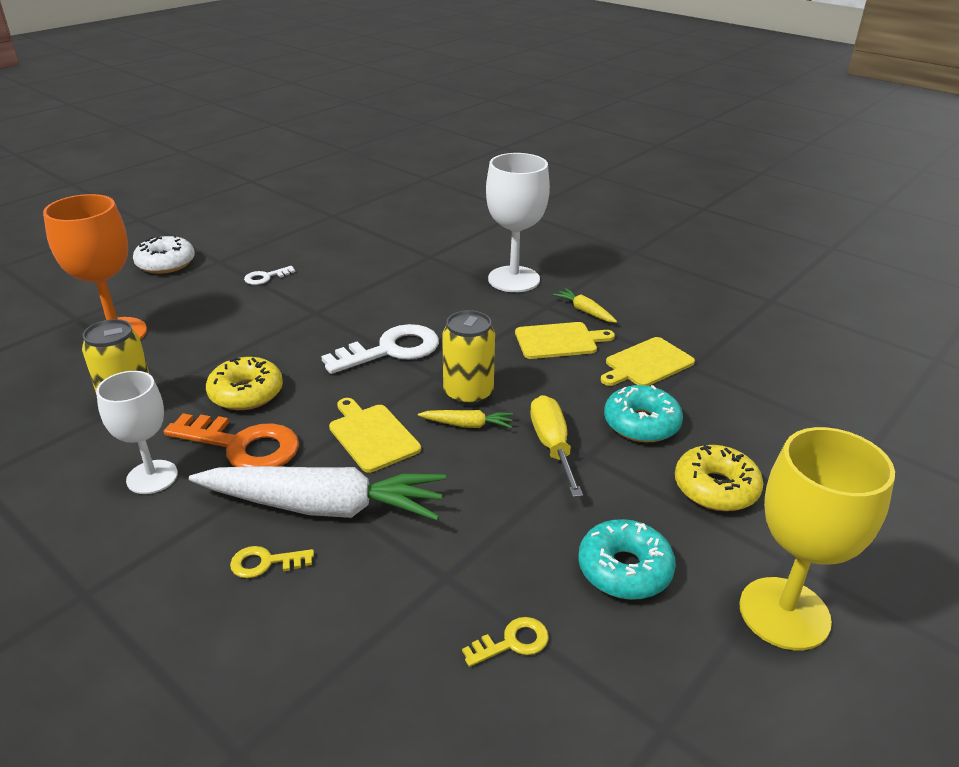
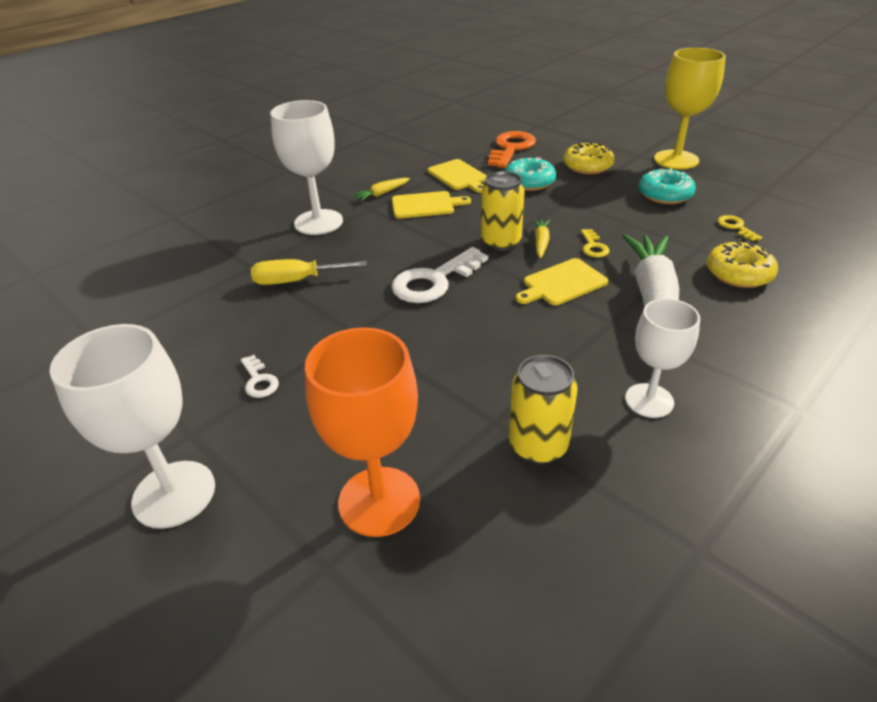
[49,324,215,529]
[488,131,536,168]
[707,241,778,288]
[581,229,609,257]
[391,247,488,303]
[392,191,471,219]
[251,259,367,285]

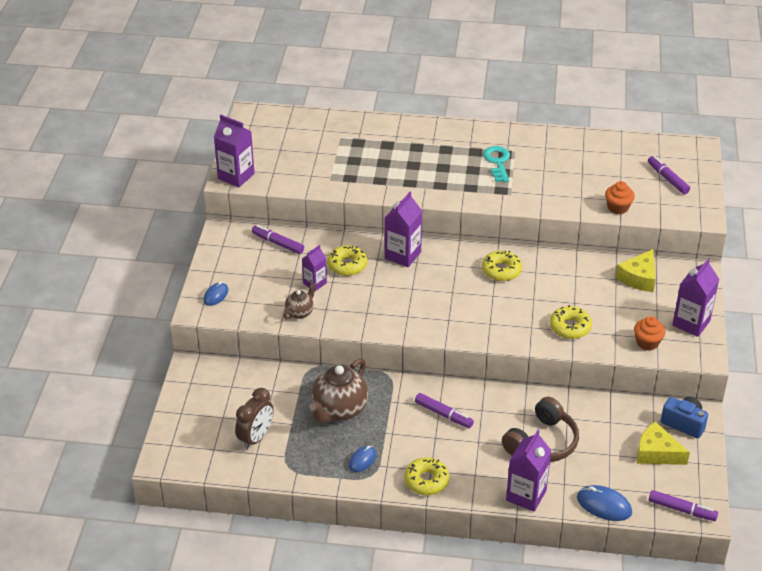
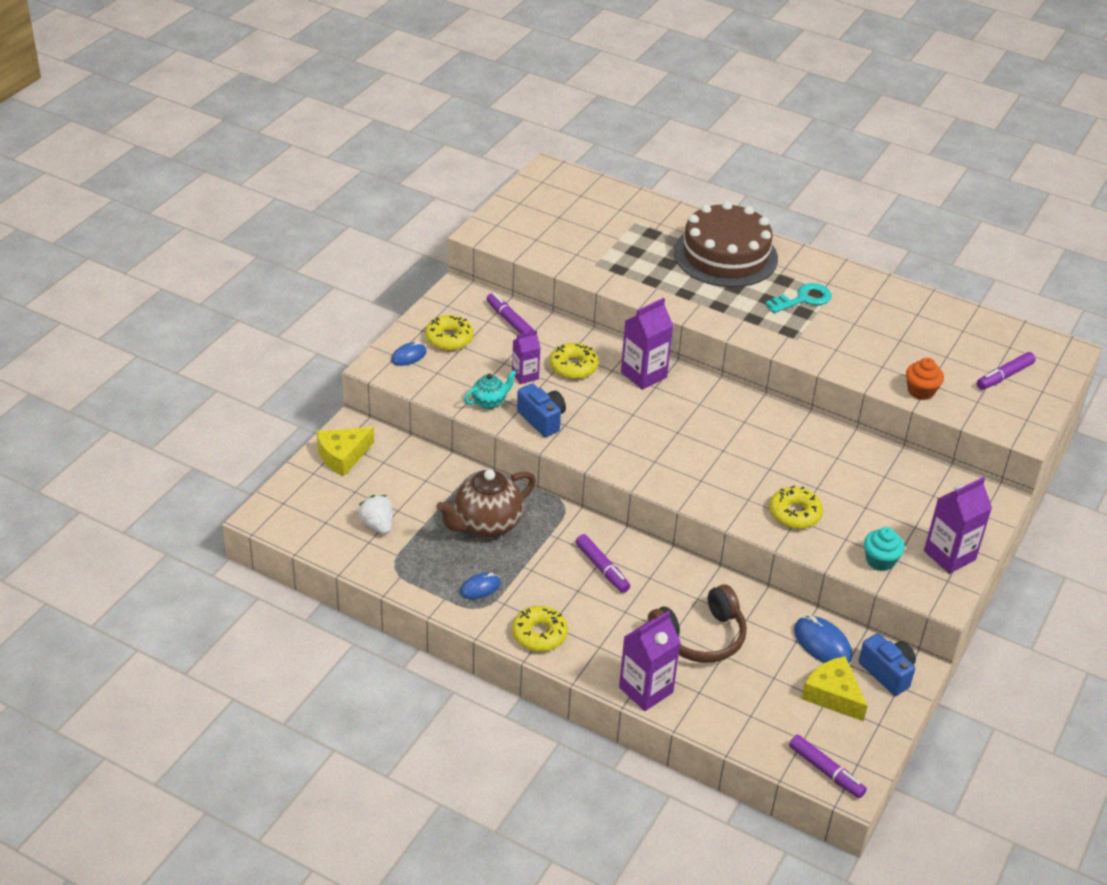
[214,115,254,187] (first image)
[358,495,393,534]
[464,370,517,409]
[425,315,474,351]
[765,283,832,313]
[794,616,852,663]
[317,427,374,476]
[864,527,905,571]
[977,352,1036,390]
[517,383,566,437]
[674,201,778,287]

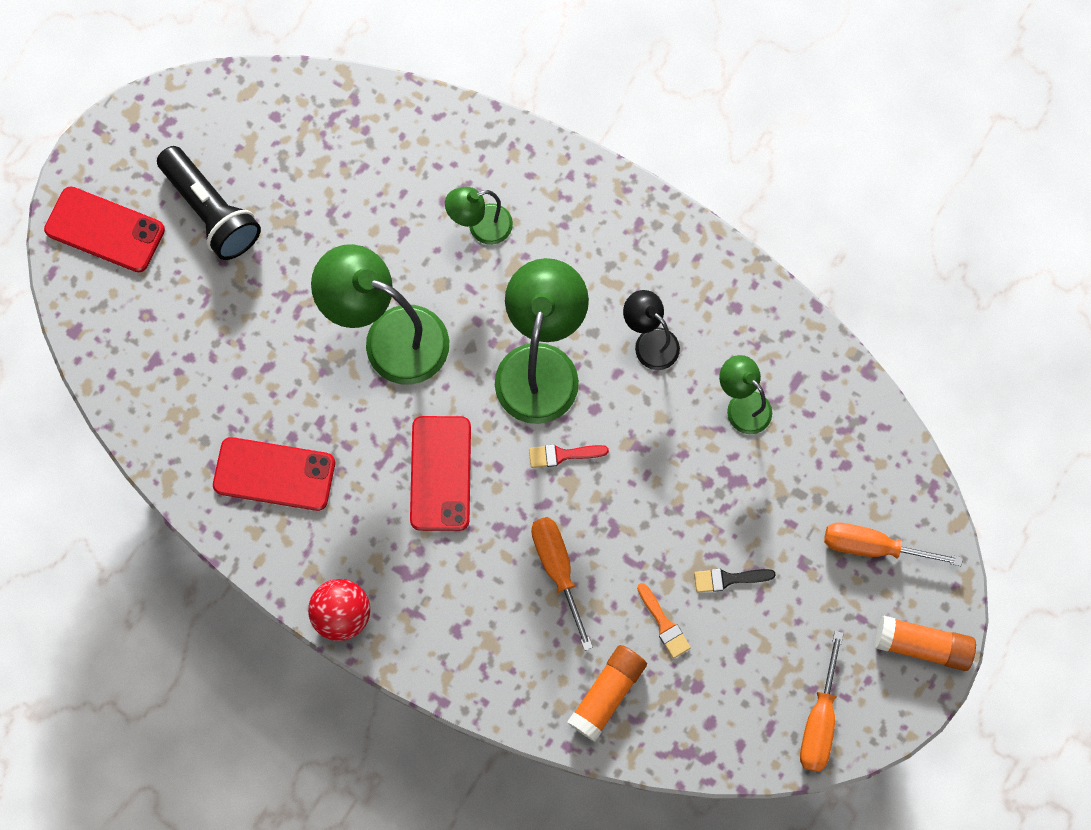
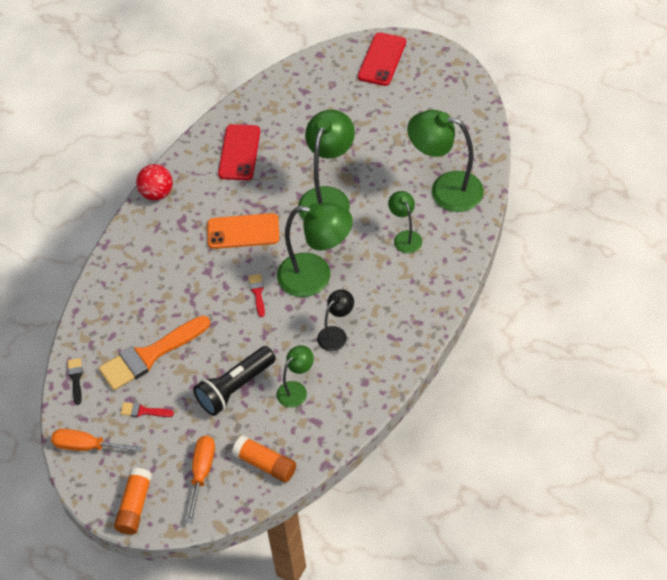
[193,346,276,416]
[207,213,279,249]
[531,517,593,651] (first image)
[232,435,296,483]
[98,316,210,391]
[68,358,83,405]
[120,402,174,417]
[407,110,484,212]

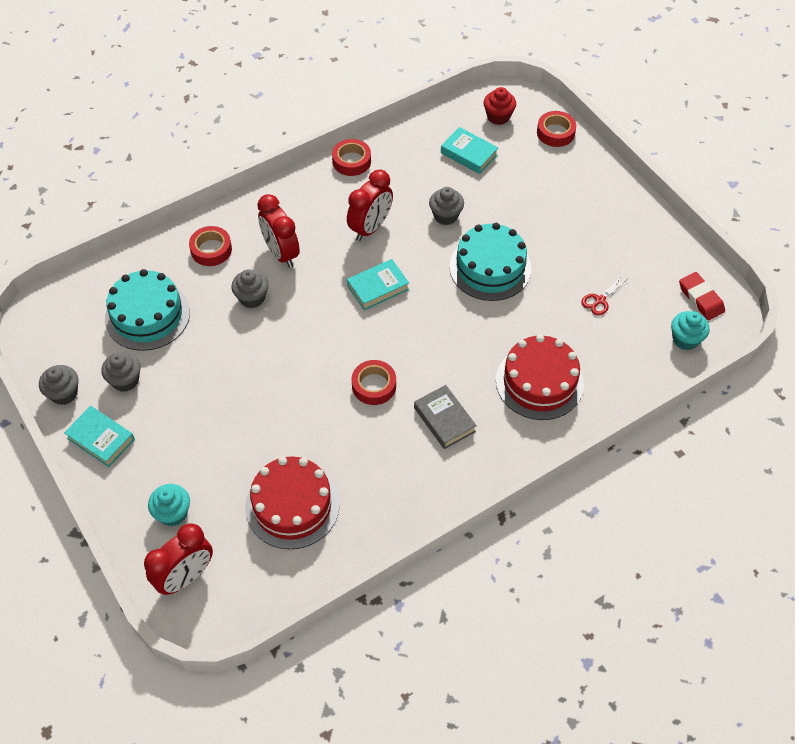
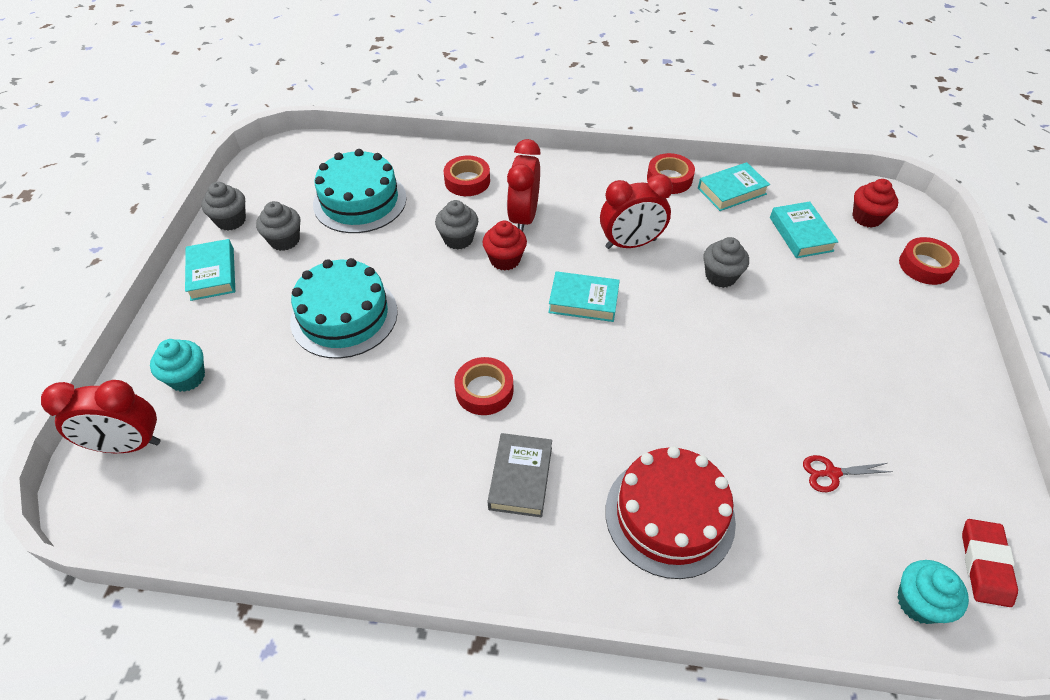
[245,457,340,549] (first image)
[290,258,398,358]
[482,221,527,271]
[698,162,770,211]

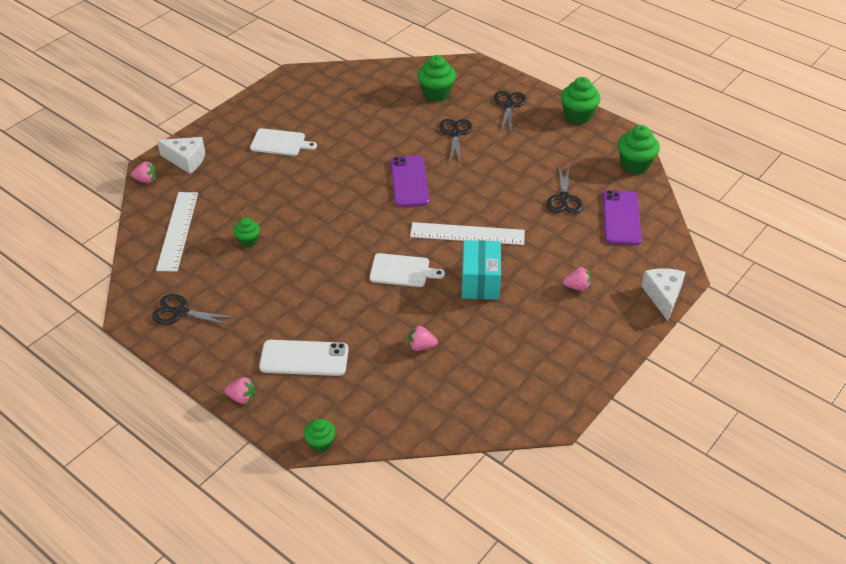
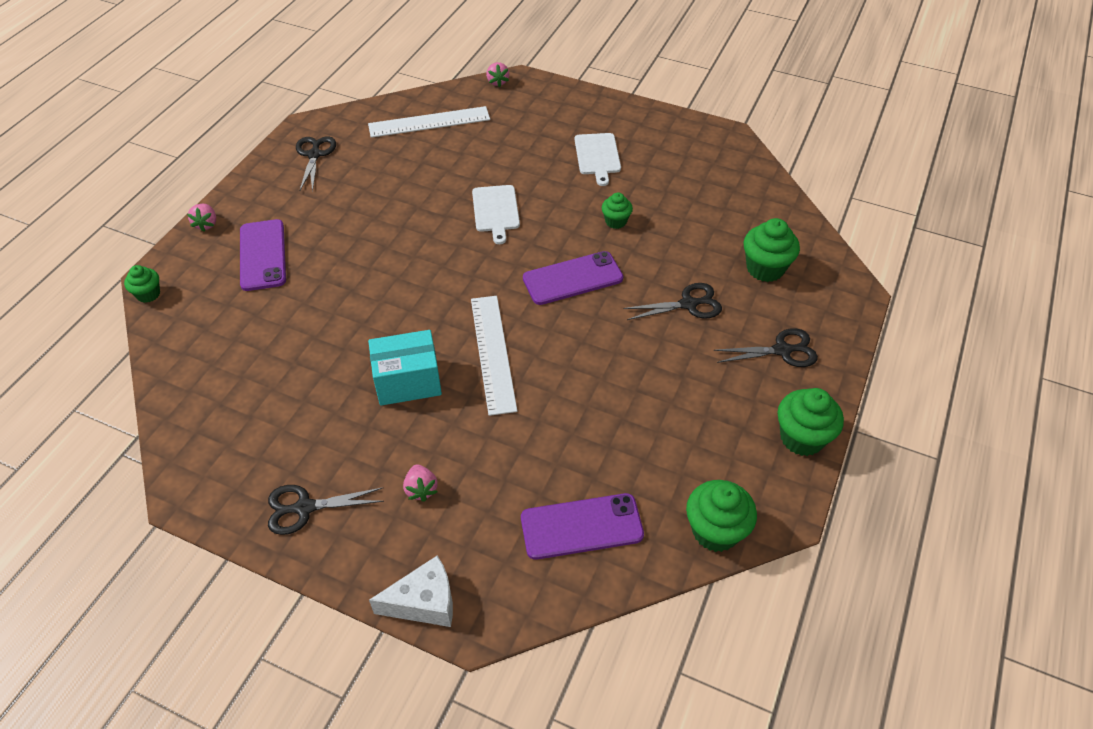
[157,137,205,174] (first image)
[602,193,633,229]
[240,219,286,291]
[472,185,520,244]
[408,325,438,351] (first image)
[268,485,384,535]

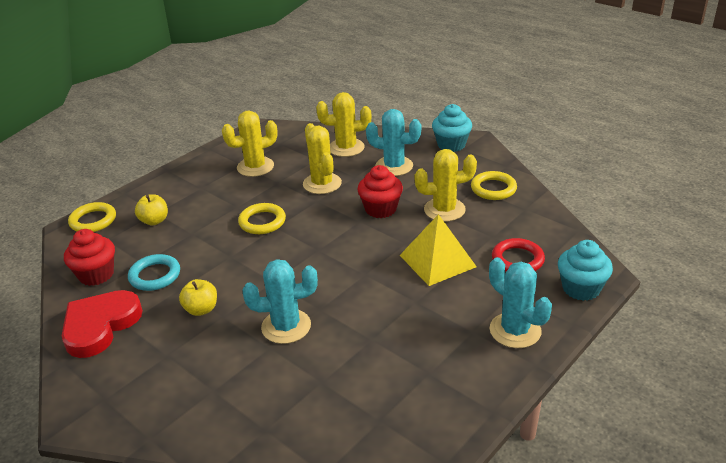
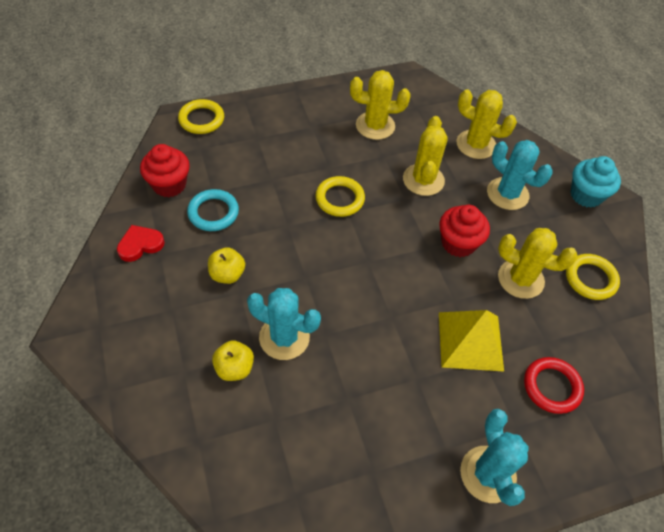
[117,225,165,262]
[212,340,254,381]
[558,240,613,301] (first image)

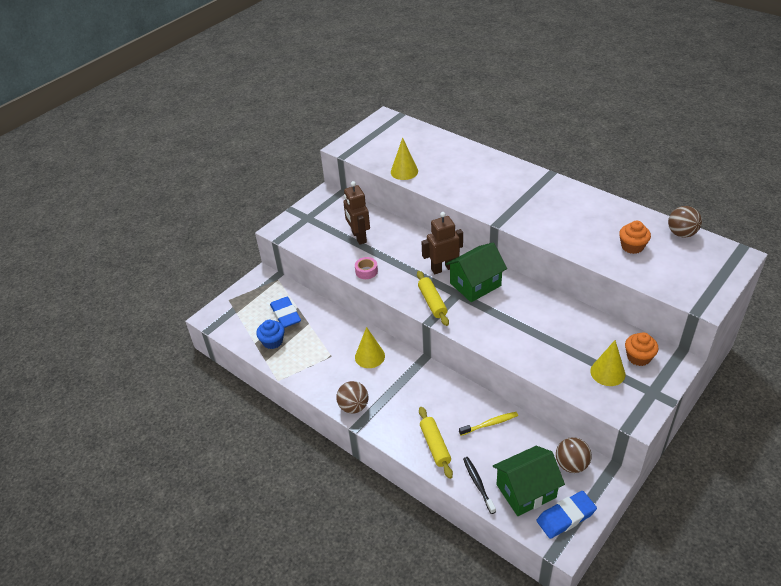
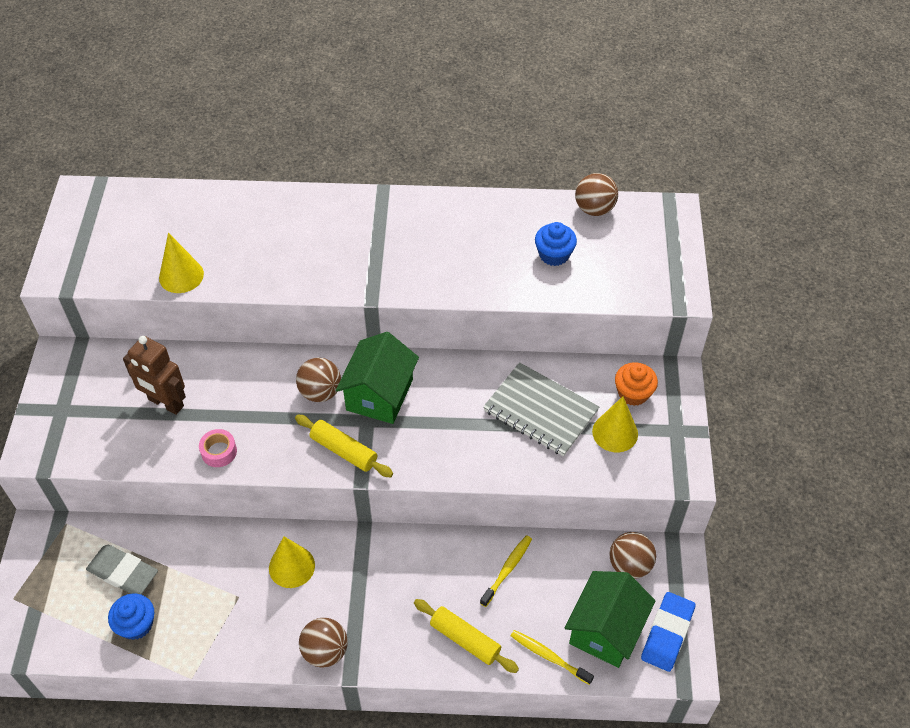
[86,545,158,594]
[296,358,341,402]
[511,630,594,685]
[535,222,577,266]
[483,362,599,456]

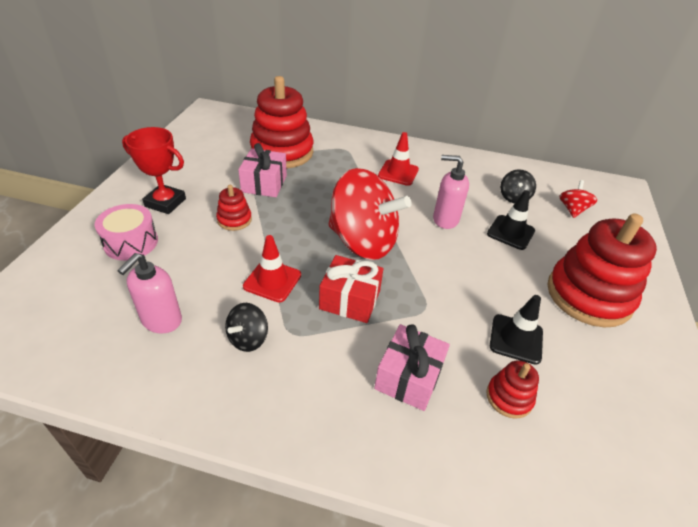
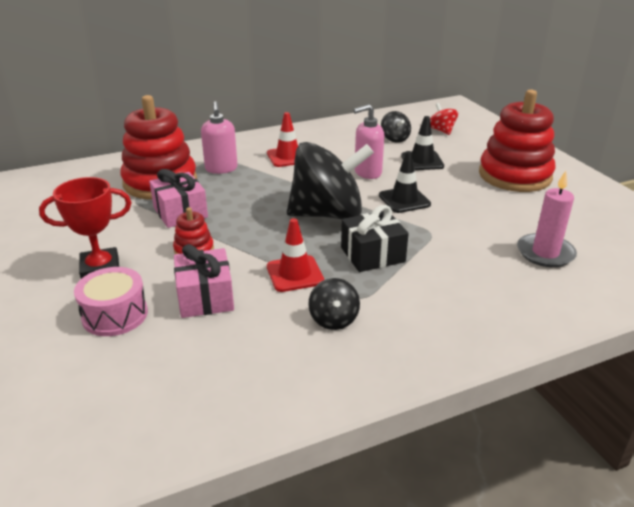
[201,101,238,174]
[341,205,409,272]
[287,142,374,219]
[174,244,234,318]
[517,171,577,267]
[379,151,431,213]

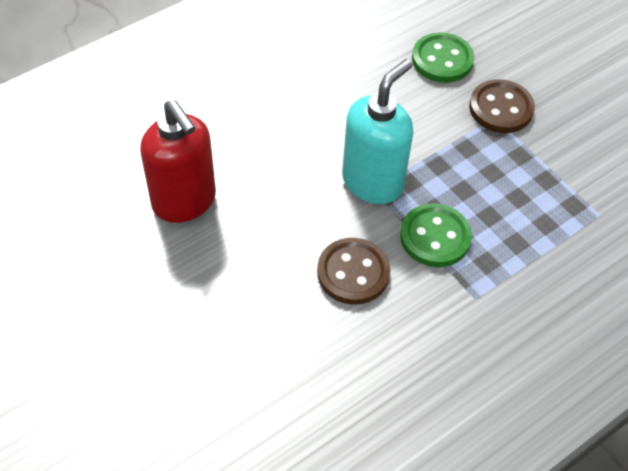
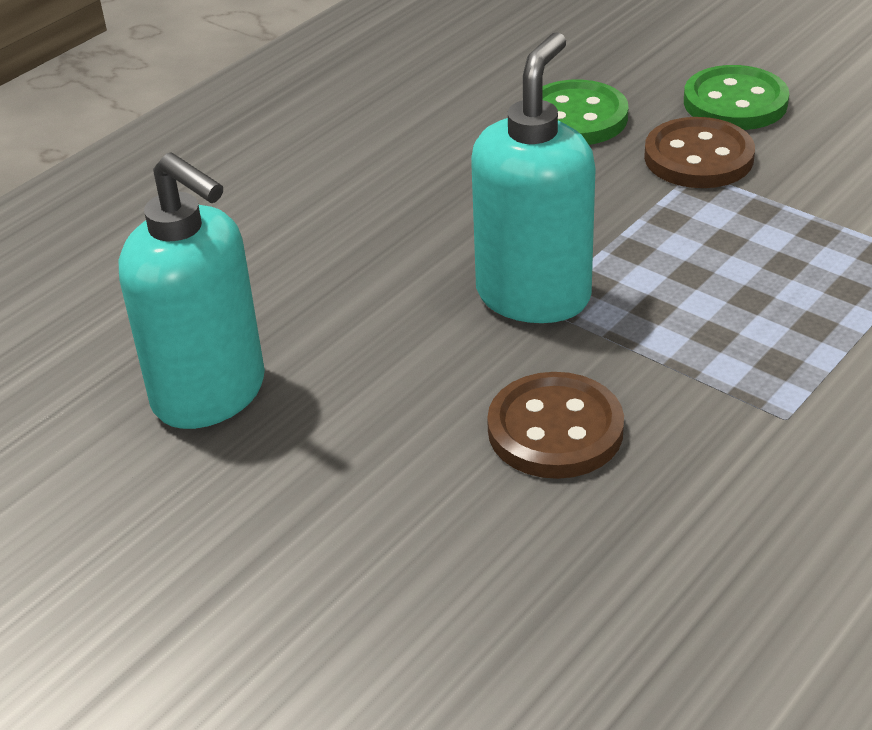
[119,152,265,429]
[684,65,789,130]

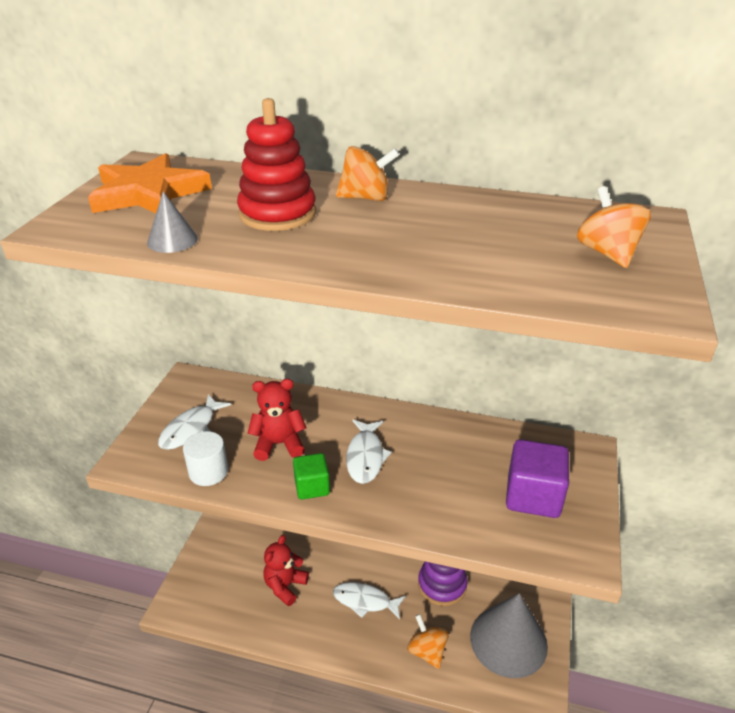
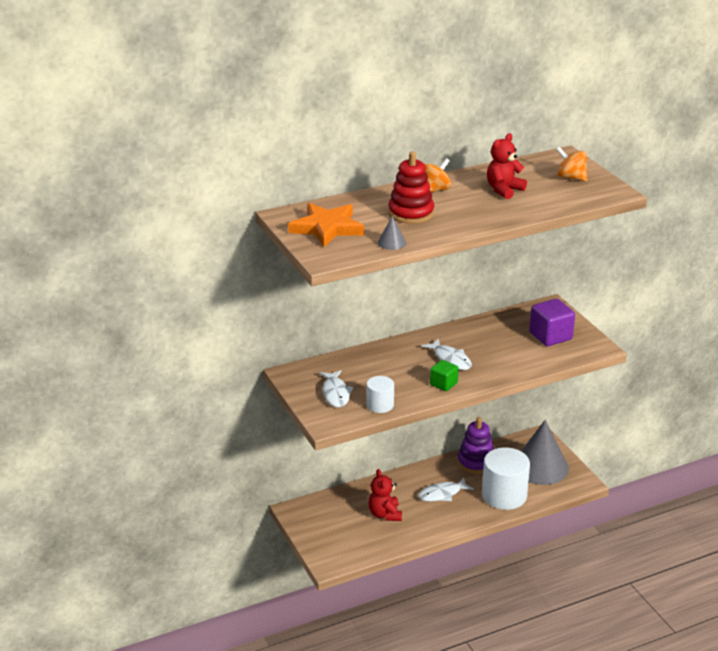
[487,133,527,199]
[482,447,530,510]

